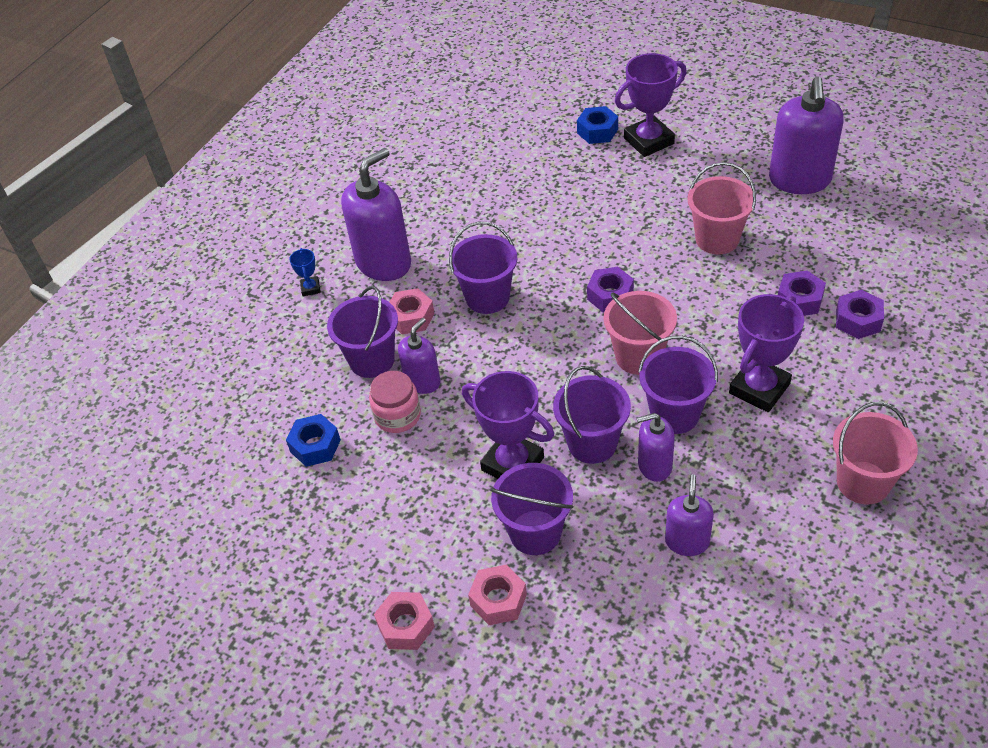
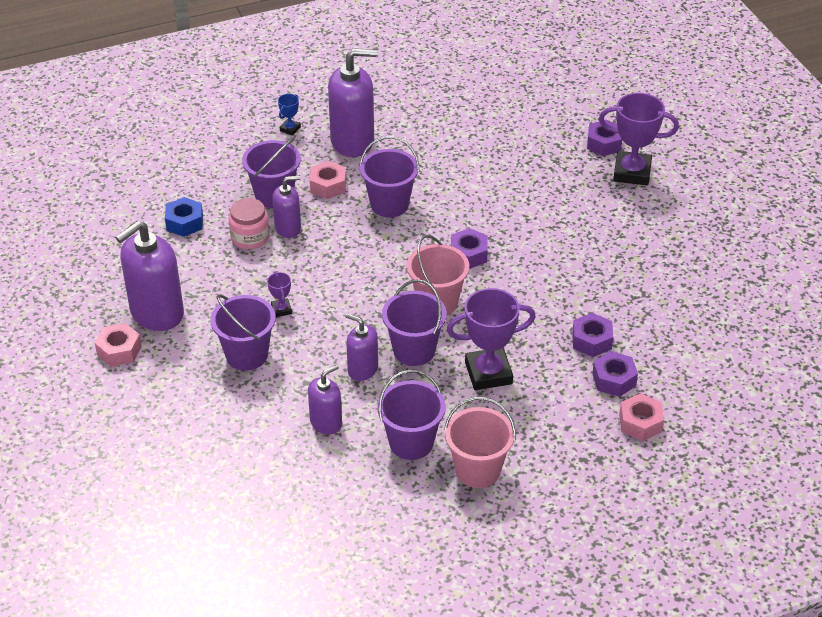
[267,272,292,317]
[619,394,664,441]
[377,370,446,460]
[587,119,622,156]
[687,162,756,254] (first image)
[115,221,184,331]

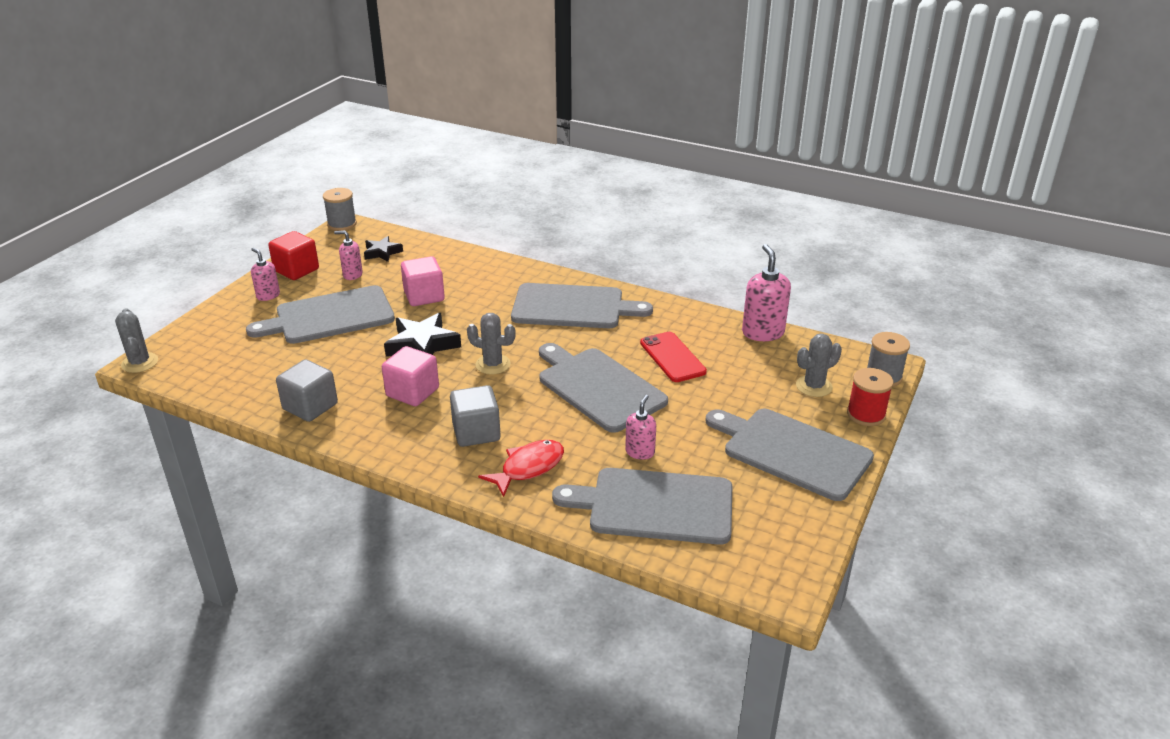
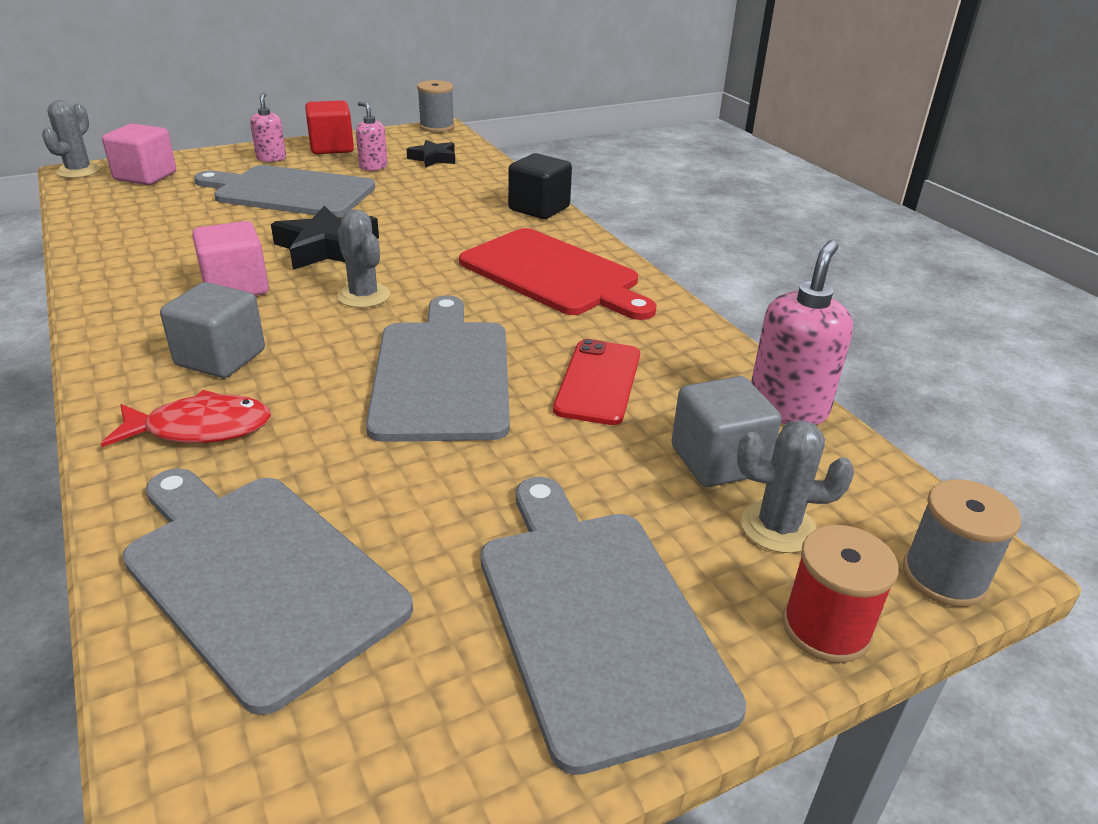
[671,376,782,487]
[102,124,176,185]
[459,228,656,320]
[625,395,656,460] (first image)
[508,153,572,219]

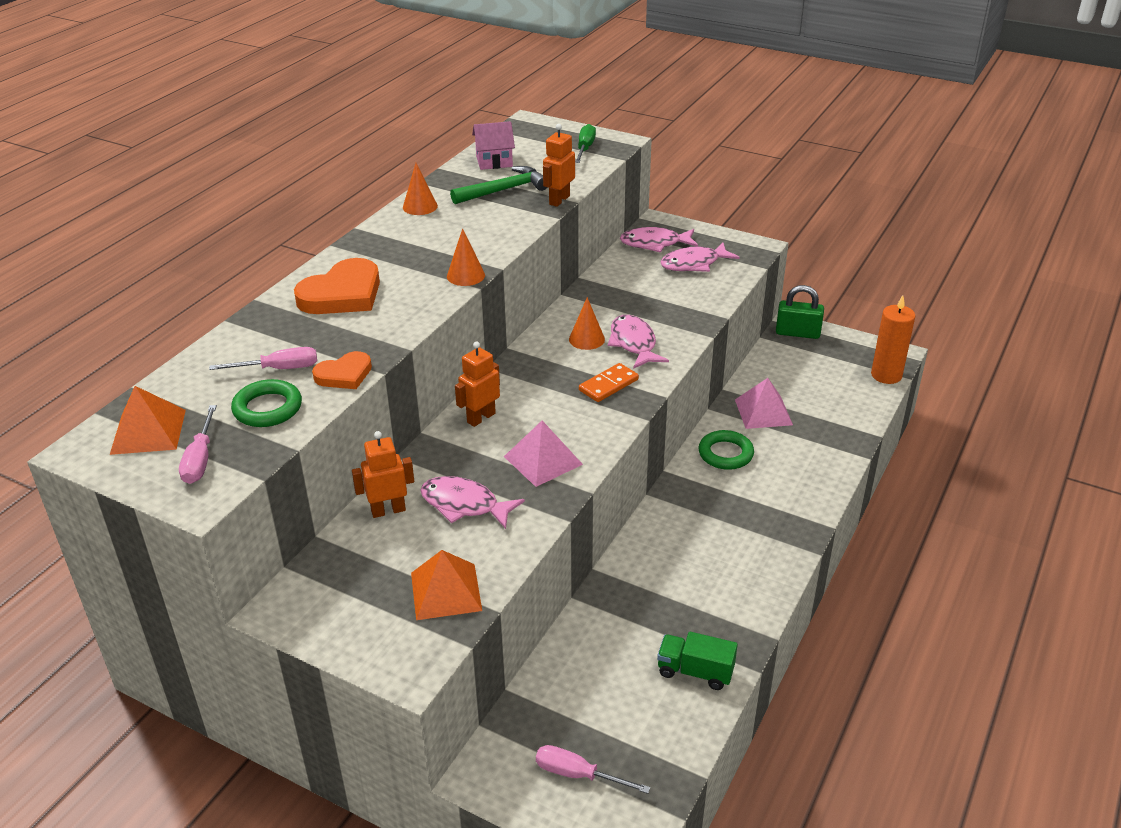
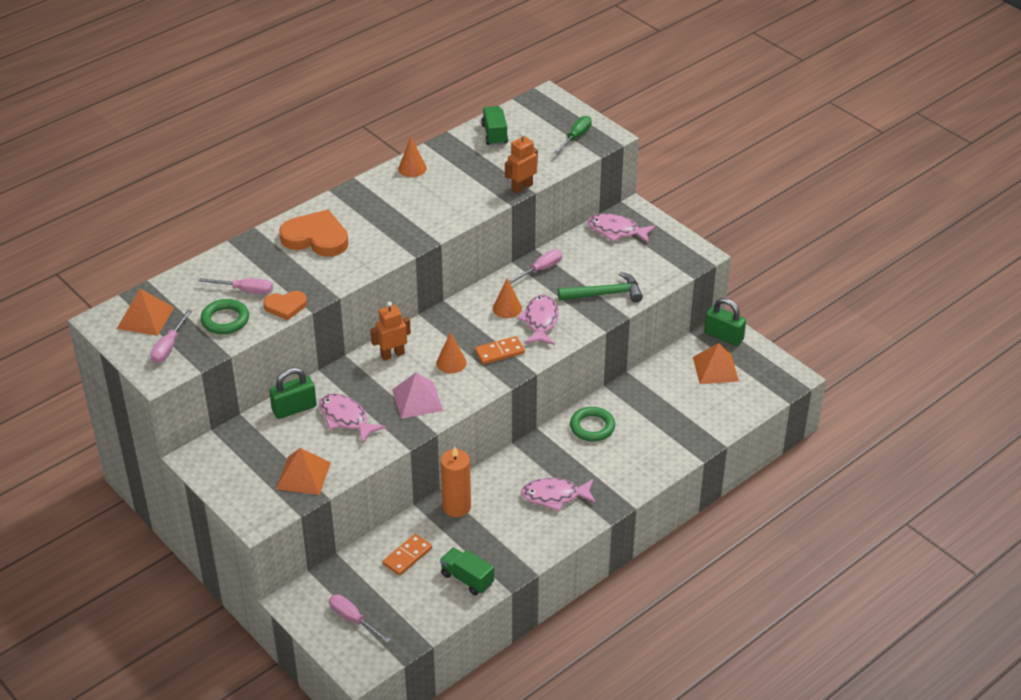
[279,210,349,257]
[269,367,317,419]
[436,332,467,373]
[558,272,643,303]
[481,106,508,146]
[521,478,596,512]
[735,378,793,429] (first image)
[441,446,471,517]
[383,534,432,576]
[509,249,562,284]
[693,343,739,384]

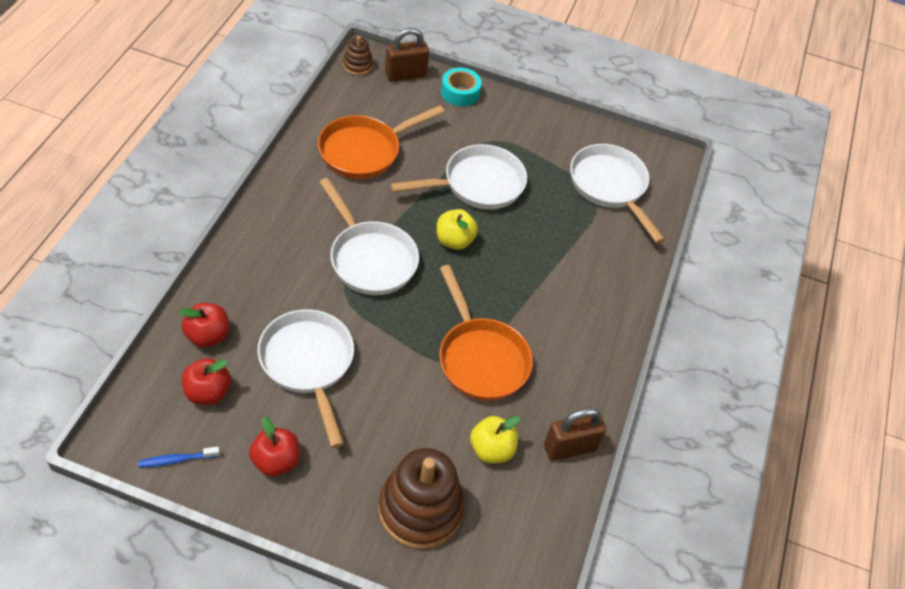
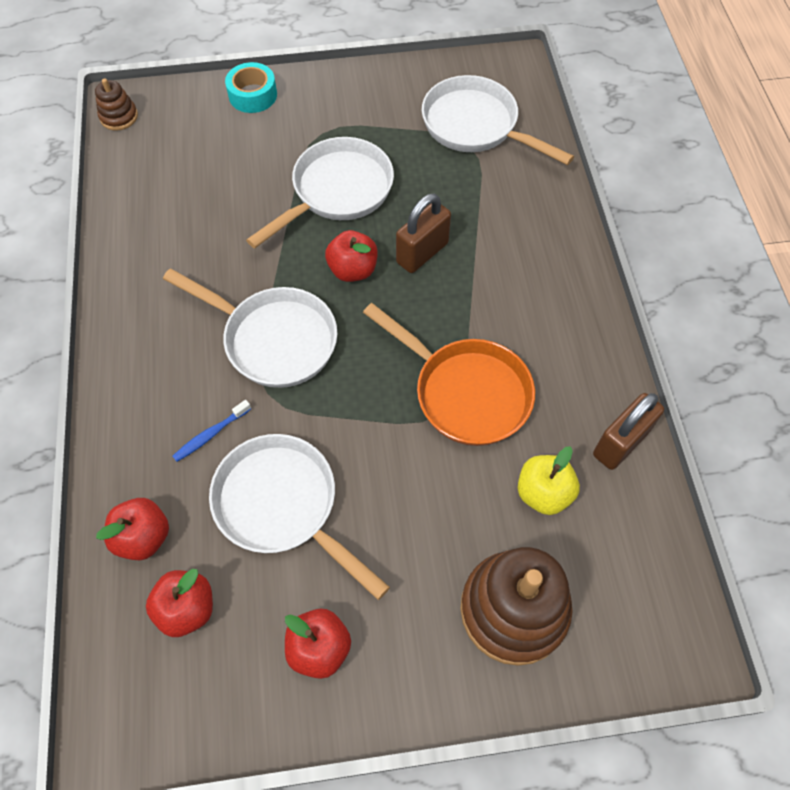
[172,400,251,462]
[318,105,444,179] (first image)
[396,193,451,273]
[325,230,378,282]

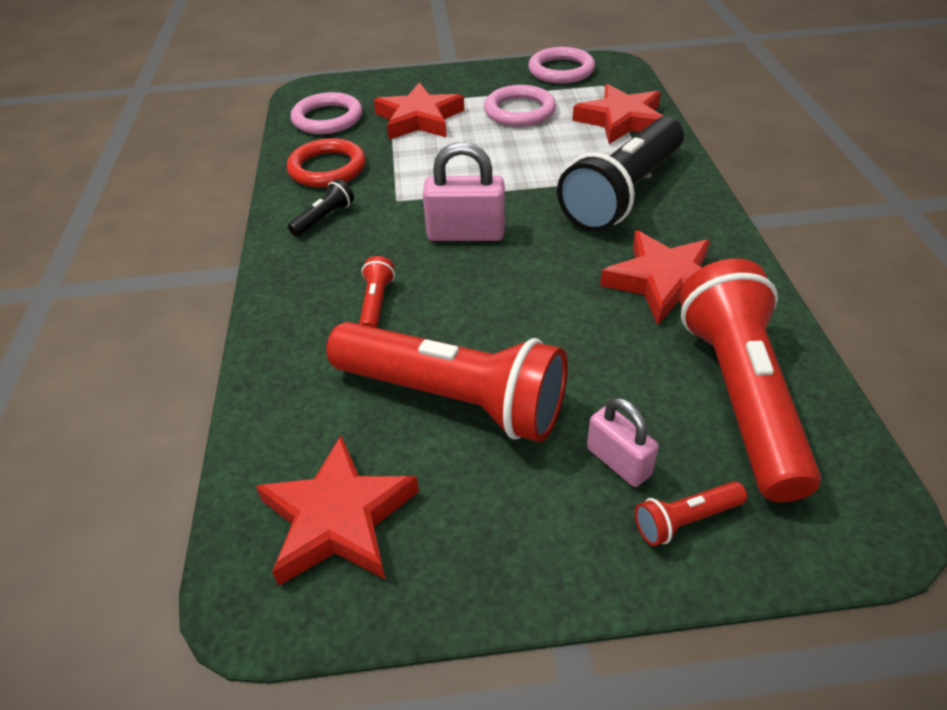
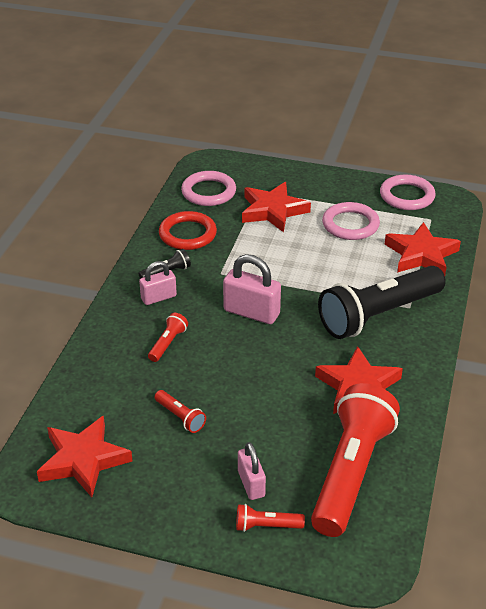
[155,390,206,433]
[139,261,177,305]

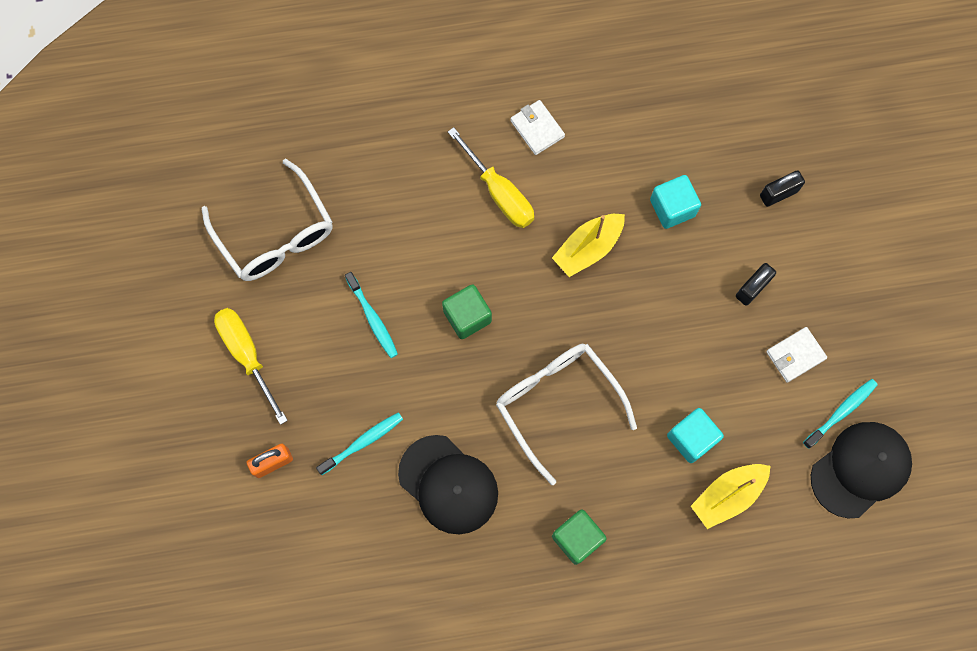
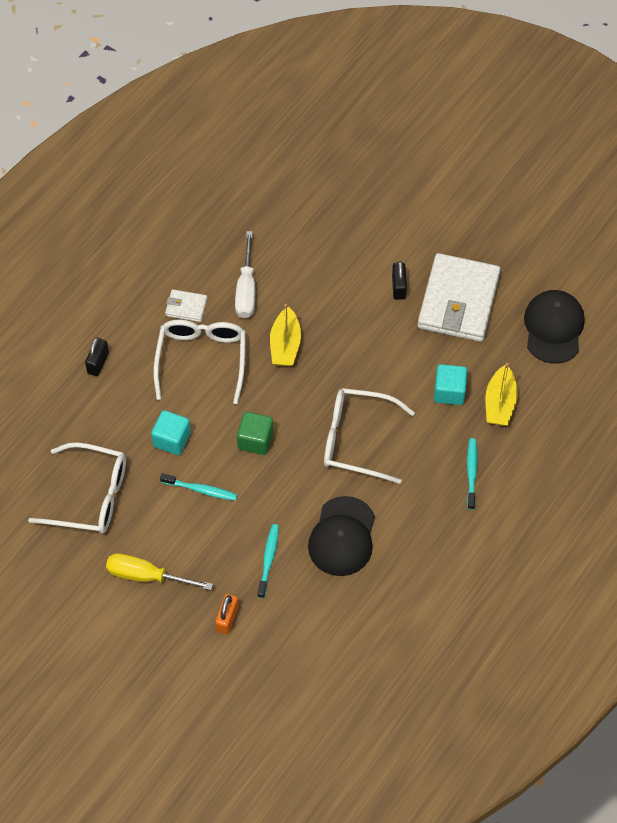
[308,496,375,576]
[153,320,246,404]
[552,510,607,565] (first image)
[151,410,191,455]
[85,337,109,376]
[418,253,501,342]
[467,438,478,510]
[235,231,255,318]

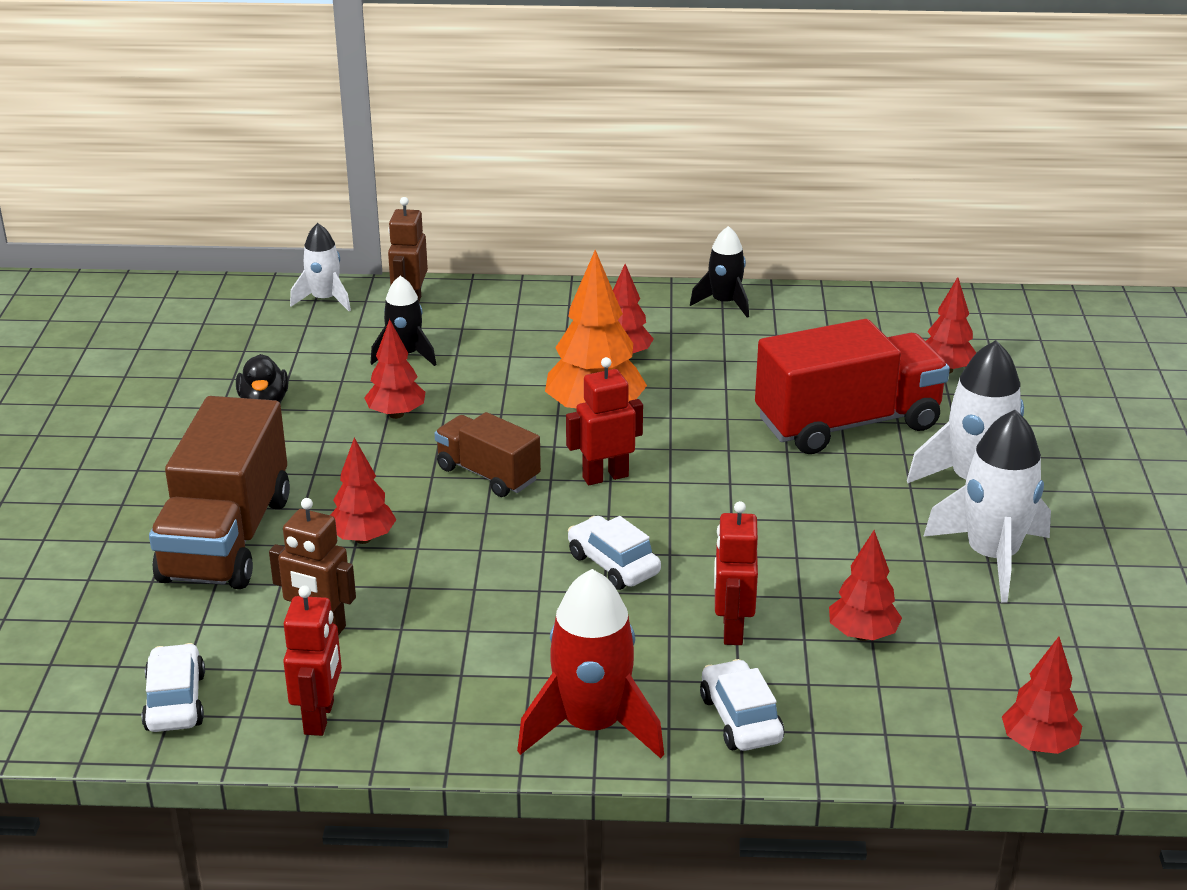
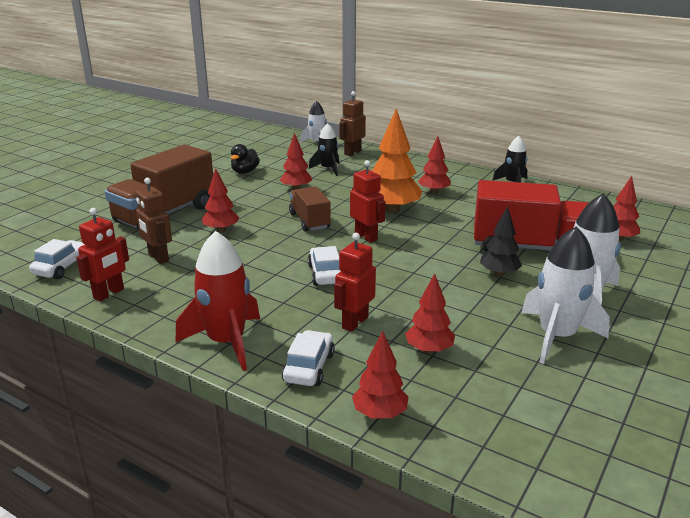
[350,160,386,243]
[352,331,408,419]
[480,206,522,277]

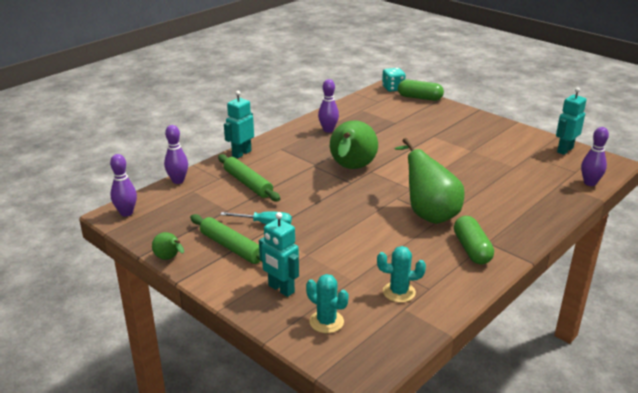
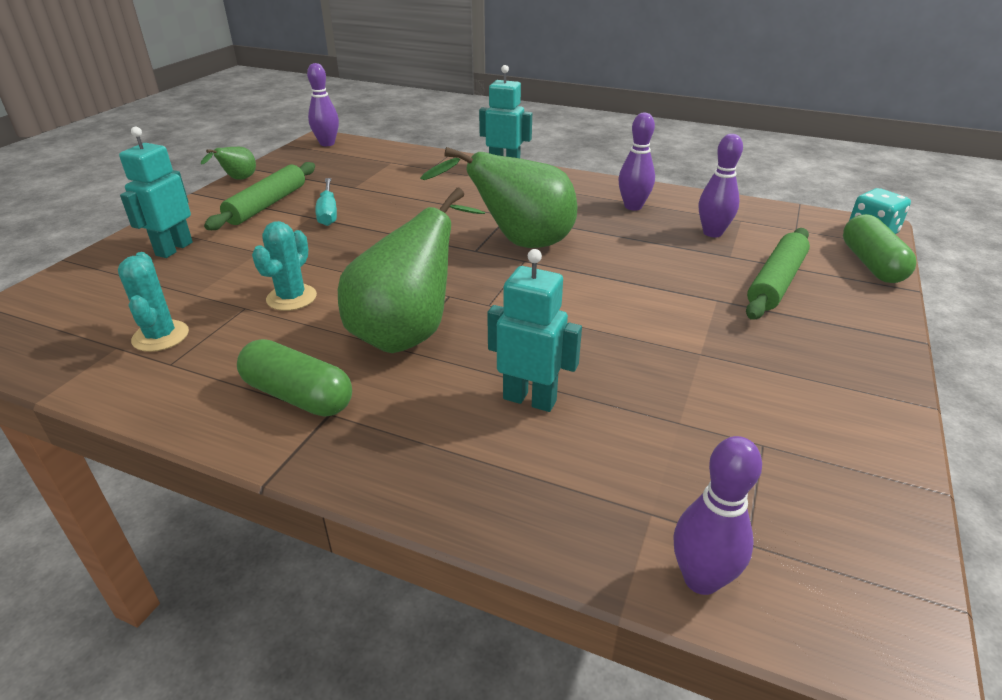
[699,134,743,237]
[746,228,810,320]
[252,221,317,311]
[237,339,352,417]
[487,249,582,412]

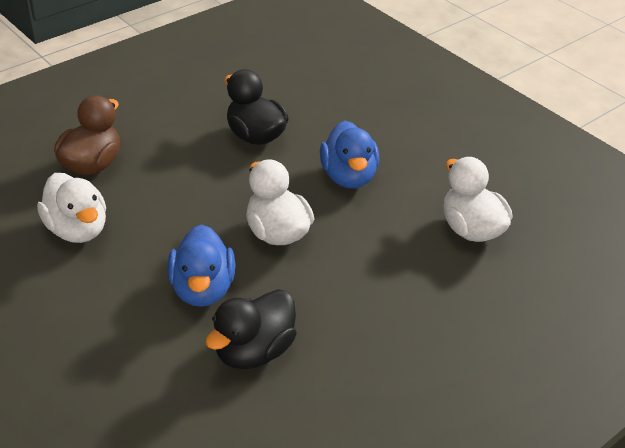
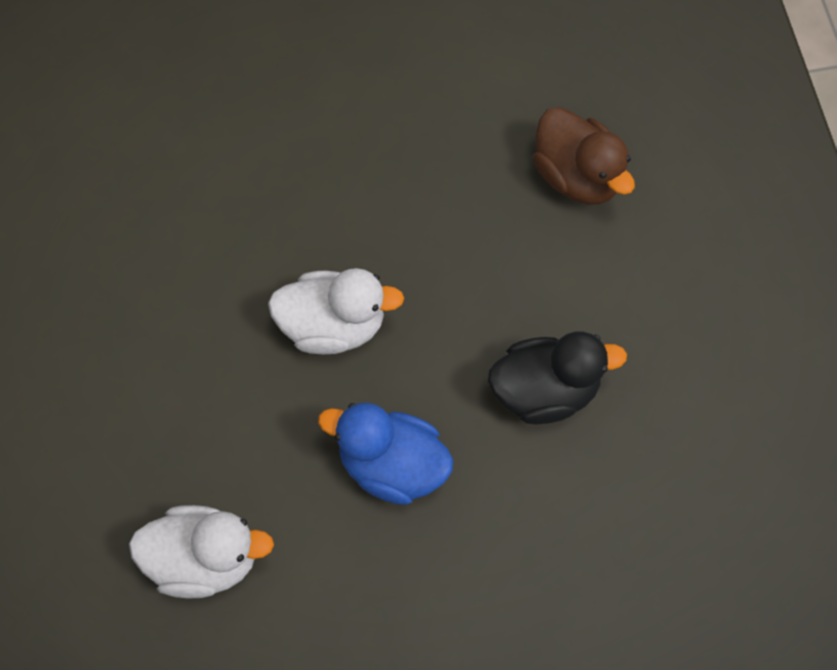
[37,173,106,243] (first image)
[167,224,236,307] (first image)
[205,289,297,369] (first image)

